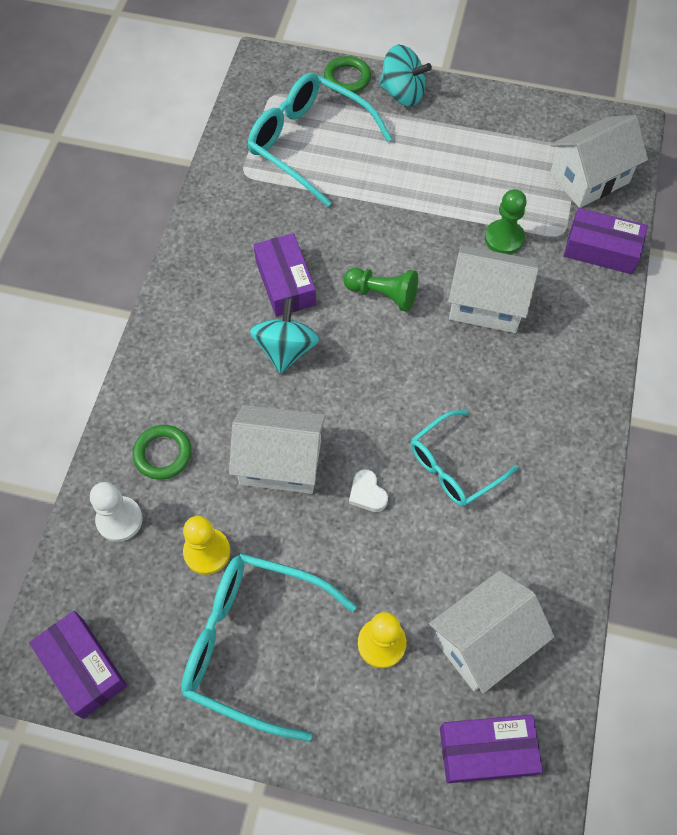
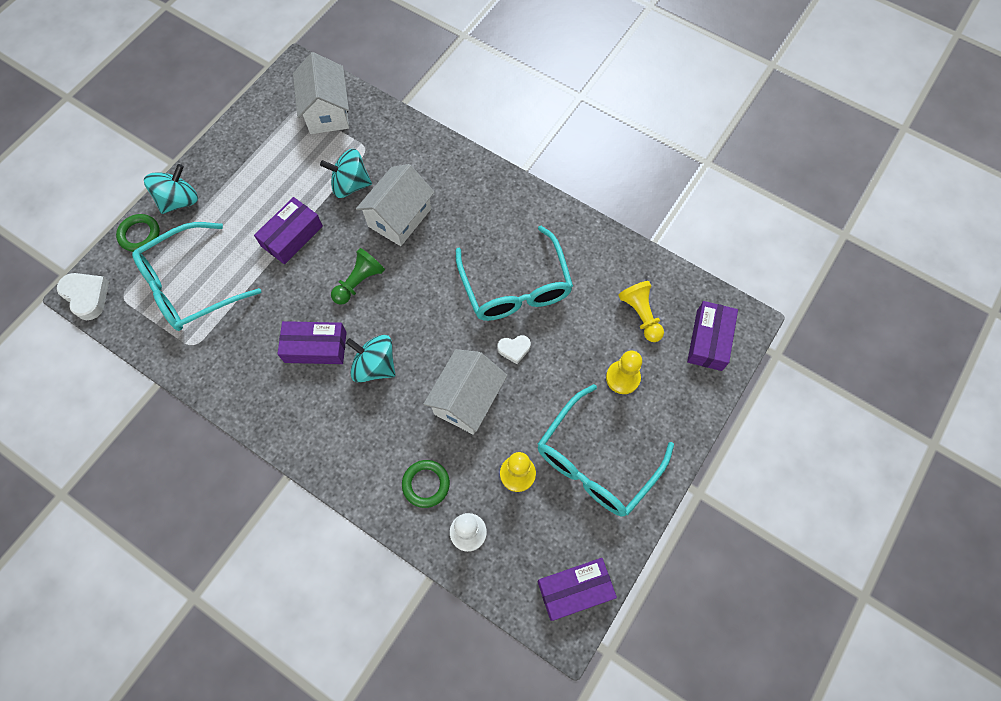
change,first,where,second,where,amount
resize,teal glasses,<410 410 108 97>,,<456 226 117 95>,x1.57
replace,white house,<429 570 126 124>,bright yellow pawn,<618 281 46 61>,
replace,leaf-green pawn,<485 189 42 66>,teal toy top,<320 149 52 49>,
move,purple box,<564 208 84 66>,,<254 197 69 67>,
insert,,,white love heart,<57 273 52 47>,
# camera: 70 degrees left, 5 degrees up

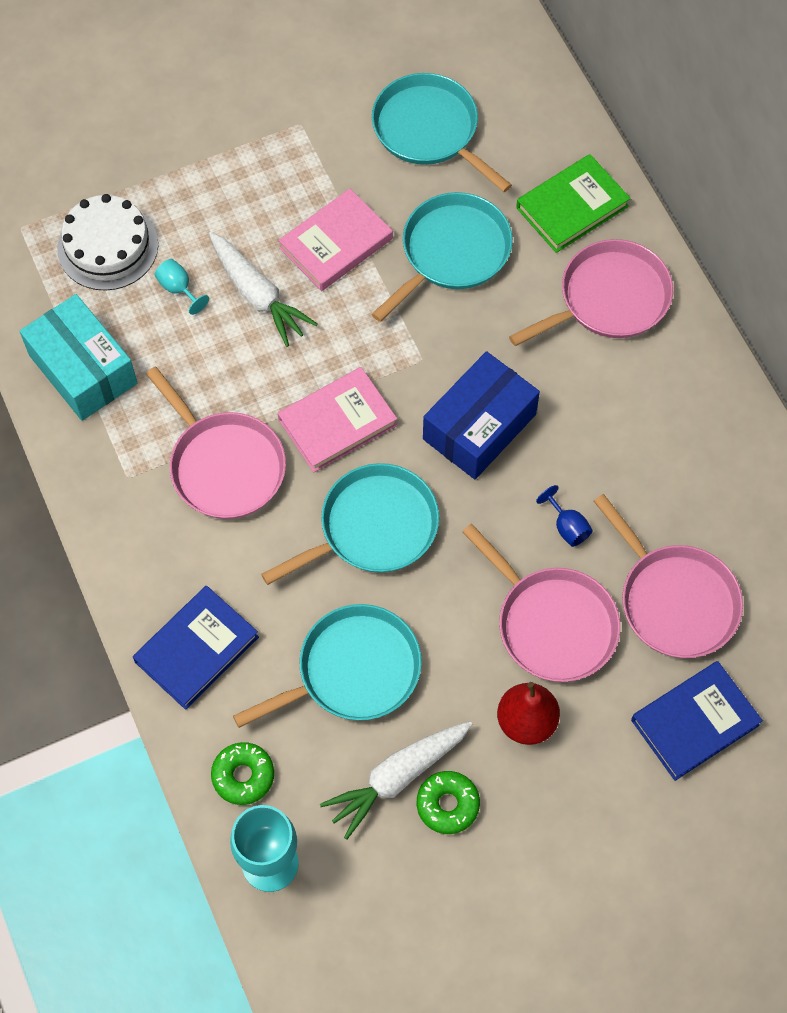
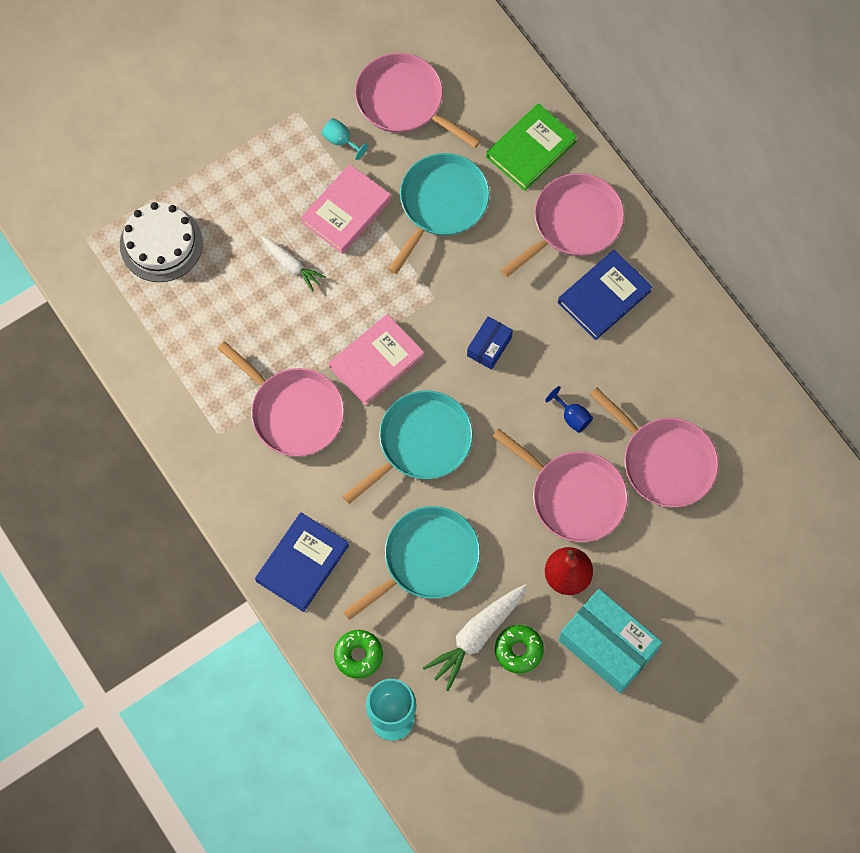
change,first,where,second,where,amount
move,teal box,<20 294 117 127>,,<559 589 103 105>,
move,teal wine glass,<155 259 54 56>,,<322 118 46 42>,
resize,white toy carrot,<209 232 109 115>,,<261 236 65 56>,x0.63
recolor,teal skillet,<372 73 140 119>,rose-pink skillet,<355 53 126 95>,
resize,cobalt box,<423 351 117 128>,,<467 316 46 54>,x0.52
move,cobalt book,<631 661 132 120>,,<558 250 95 90>,
# camera: 10 degrees left, 5 degrees up

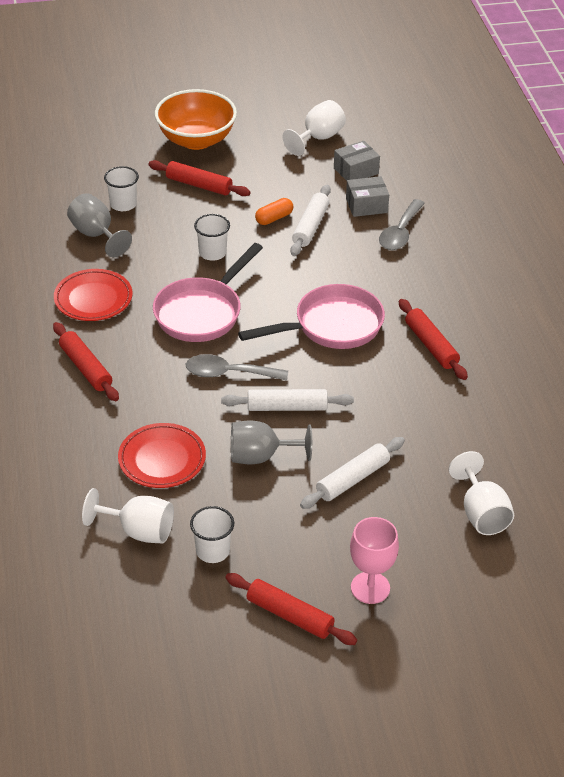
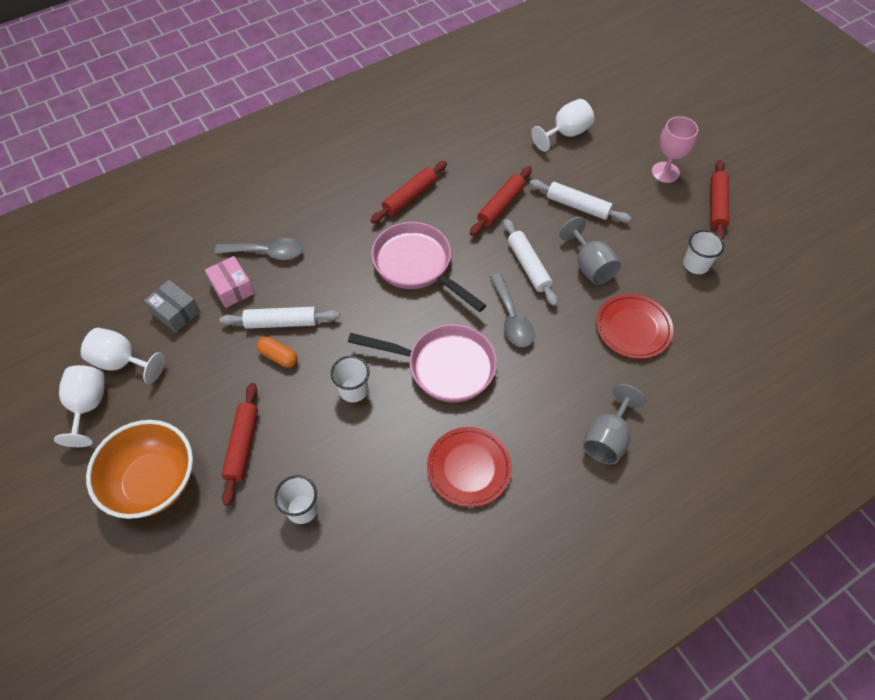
change,first,where,second,where,amount
move,crimson dough roller,<53 322 66 79>,,<470 166 62 70>,
move,grey wine glass,<67 193 65 64>,,<583 384 63 80>,
move,white wine glass,<82 488 92 56>,,<54 365 51 82>,
recolor,grey box,<346 176 43 41>,rose-pink box,<205 256 49 52>,
# camera: 110 degrees left, 15 degrees up

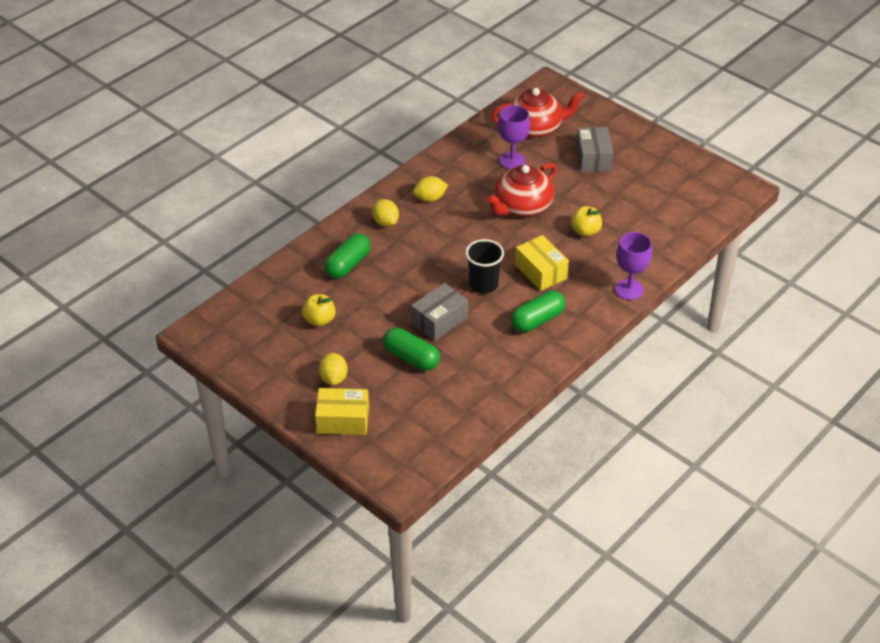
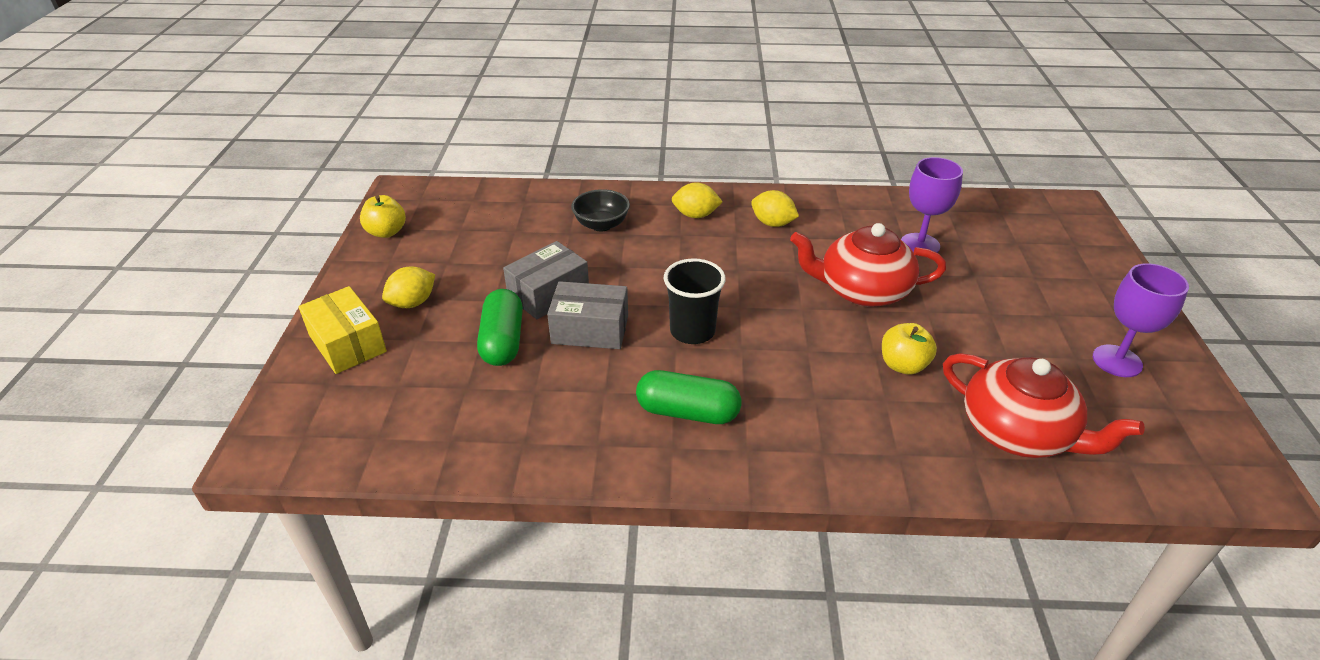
change,first,where,second,where,amount
move,bright yellow apple fruit,<302 294 34 32>,,<360 195 46 43>,
replace,leaf-green capsule,<324 233 47 45>,ebony serving bowl,<571 189 59 43>,
rotate,bright yellow citrus fruit,<372 199 27 28>,,<672 182 51 36>,75 degrees clockwise
move,crimson teapot,<491 88 94 50>,,<943 353 202 105>,
delete,bright yellow box,<515 235 54 56>,,,
move,grey box,<576 127 37 45>,,<503 241 86 78>,
move,purple wine glass,<615 232 37 68>,,<1093 263 96 114>,
# camera: 50 degrees right, 5 degrees down

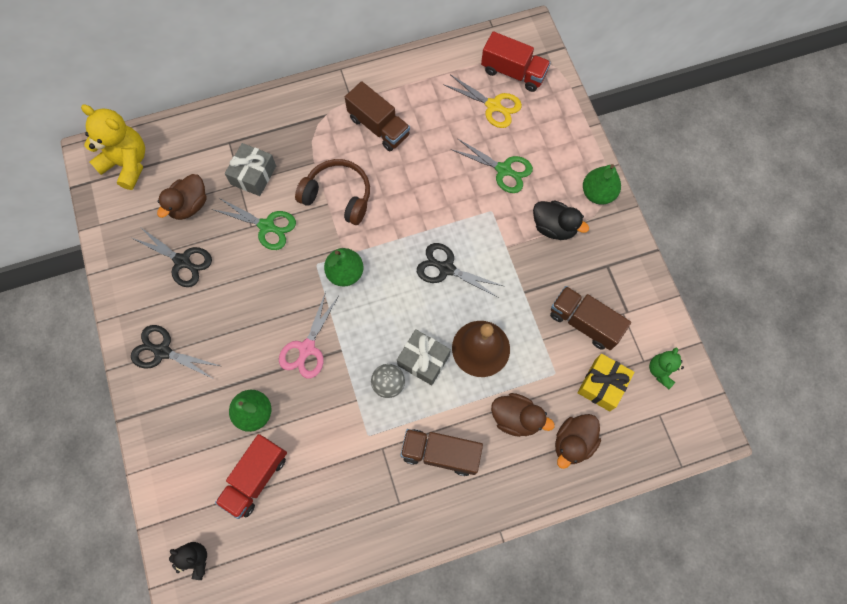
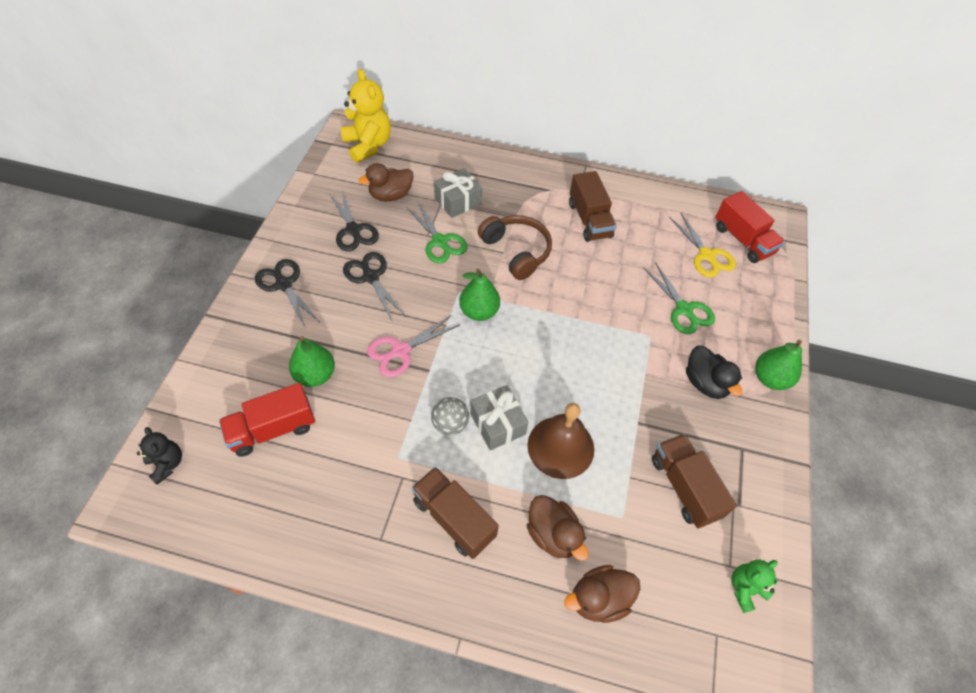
change,first,where,second,where,amount
move,ebony shears,<417 243 86 55>,,<343 252 63 69>,
delete,bright yellow present,<577 354 58 57>,,,
# camera: 30 degrees right, 15 degrees down

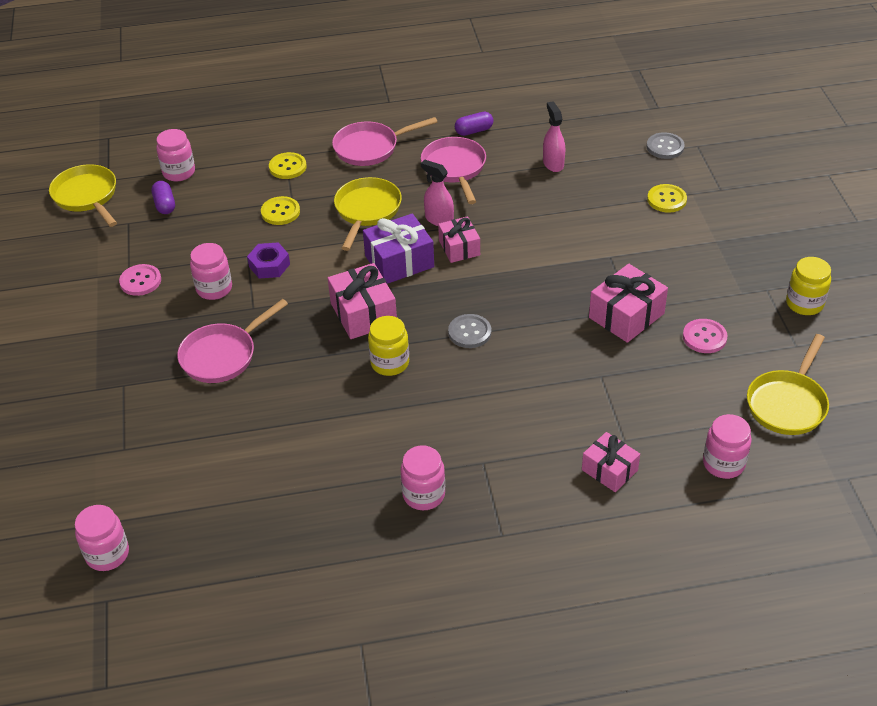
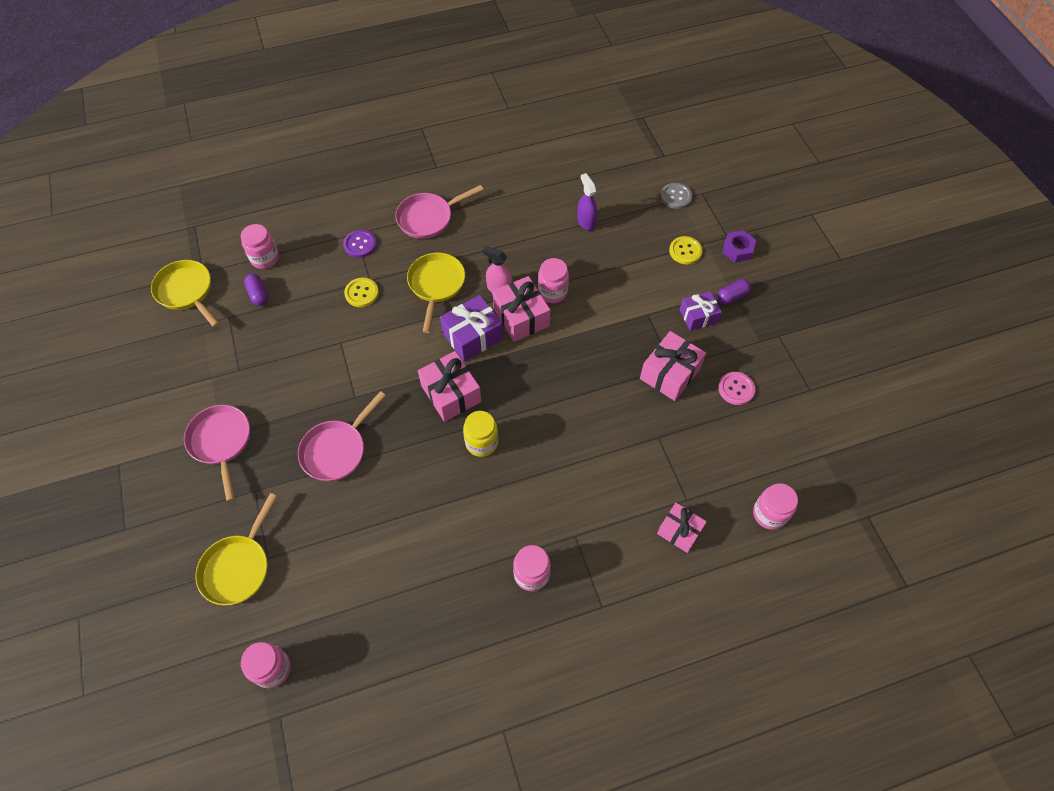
change,first,where,second,where,amount
delete,rose-pink shirt button,<119 264 42 32>,,,
move,rose-pink preserve jar,<190 243 42 57>,,<538 258 31 45>,
move,purple hexagon nut,<247 242 43 37>,,<722 230 34 32>,
recolor,bright yellow shirt button,<269 152 38 27>,purple shirt button,<343 230 33 28>,
move,rose-pink skillet,<421 137 65 67>,,<184 405 66 97>,
resize,rose-pink present,<438 216 42 47>,,<492 276 58 66>,x1.51
delete,grey shirt button,<448 314 43 34>,,,
move,purple capsule,<455 112 38 24>,,<717 279 34 26>,
recolor,rose-pink spray bottle,<543 102 22 70>,purple spray bottle,<577 173 21 58>,
move,bright yellow skillet,<747 334 82 101>,,<195 493 82 112>,
delete,bright yellow preserve jar,<786 257 45 58>,,,
insert,,,purple present,<680 291 42 40>,
# camera: 10 degrees left, 15 degrees up

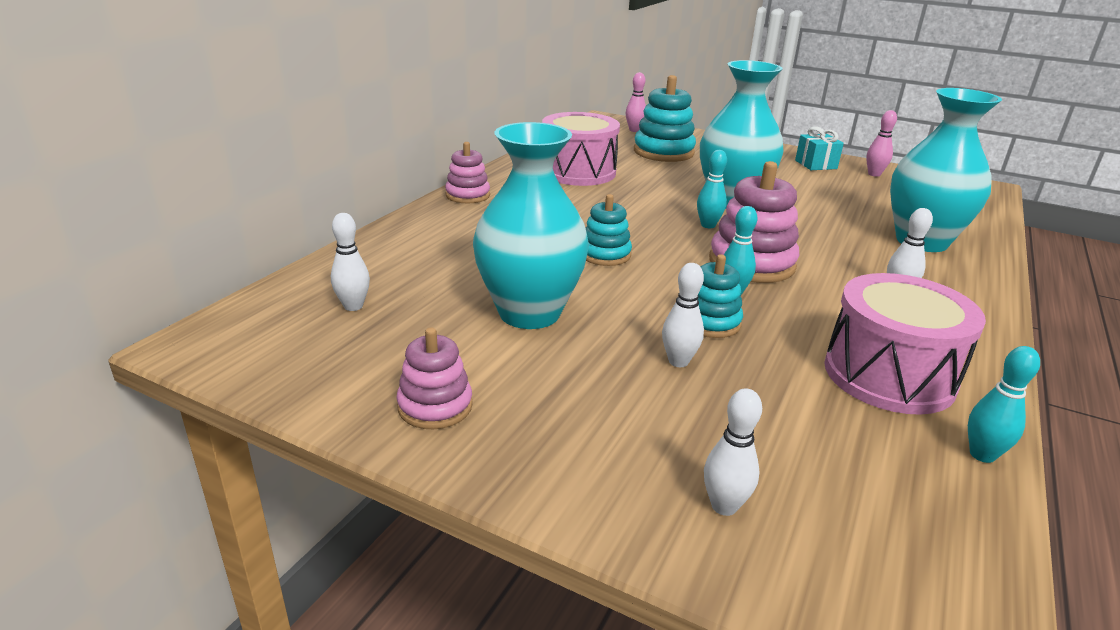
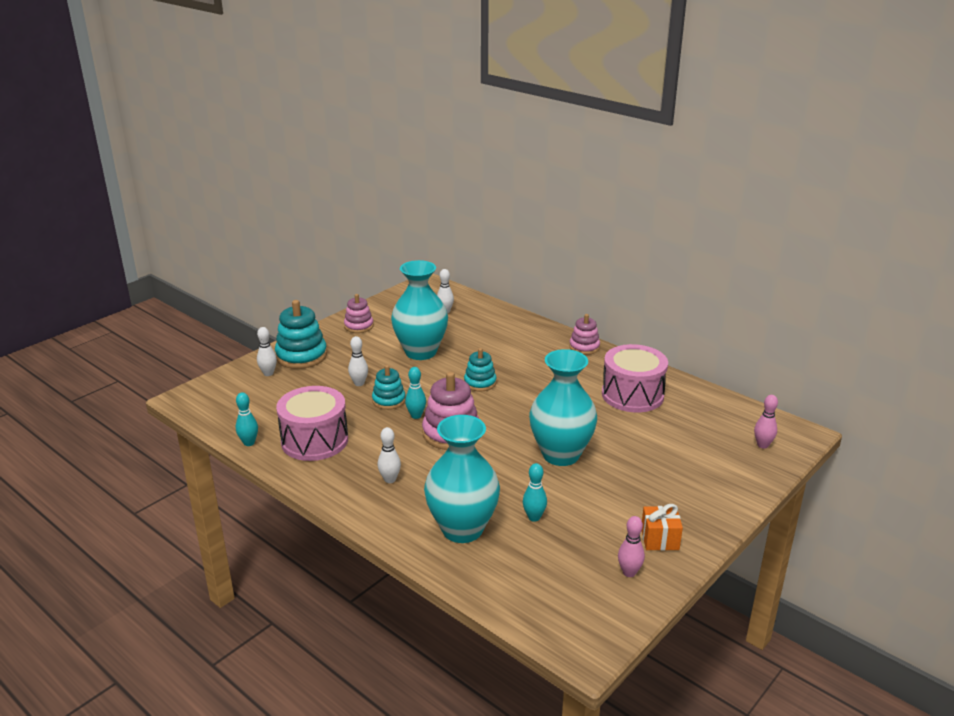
change,first,where,second,where,amount
move,teal stacking rings,<634 75 62 87>,,<275 300 52 69>,
move,teal tenpin,<697 150 30 78>,,<523 463 24 59>,
recolor,teal present,<795 126 49 44>,orange-coloured present,<642 504 41 47>,
# camera: 105 degrees right, 0 degrees up

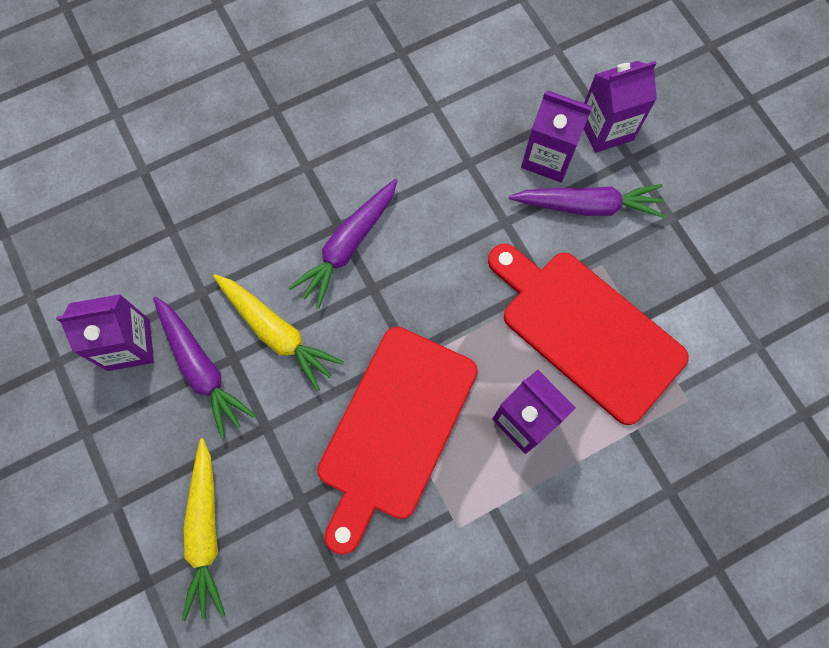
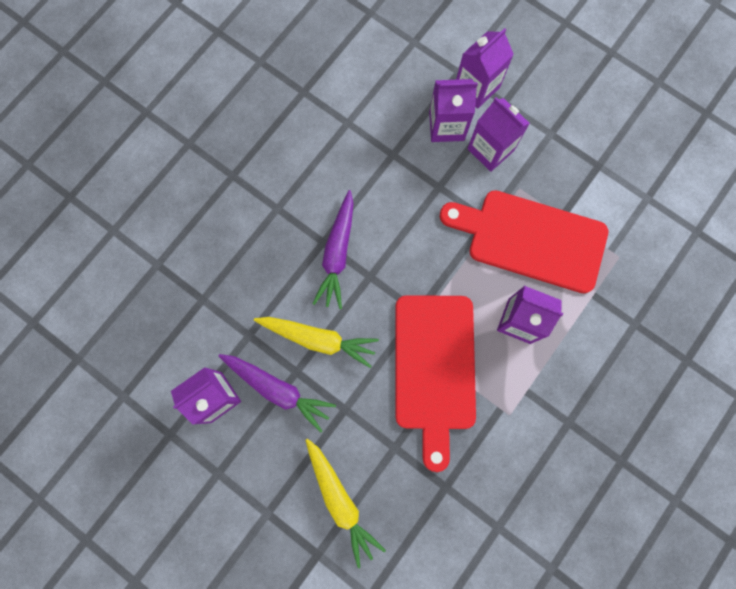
change,first,where,second,where,amount
replace,purple toy carrot,<509 184 156 34>,purple milk carton,<467 97 63 75>,
# camera: 25 degrees left, 5 degrees up

